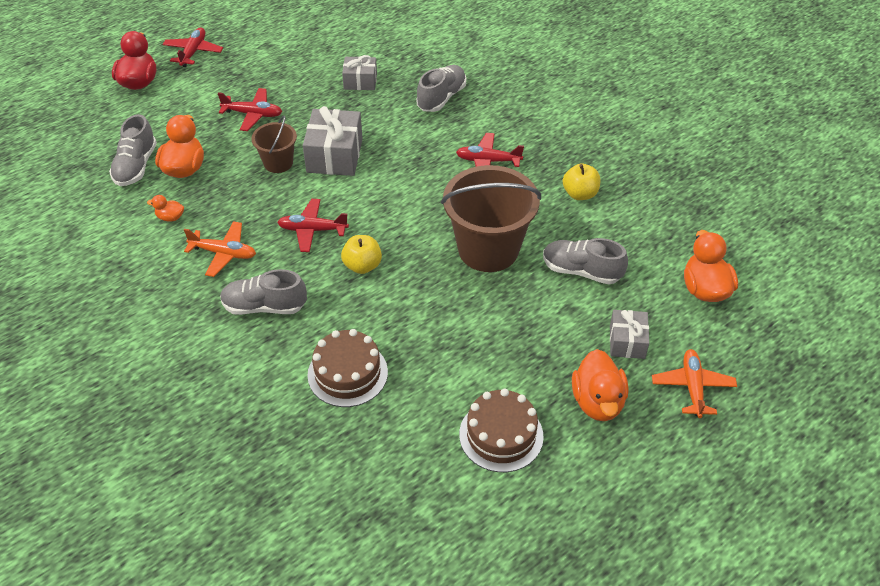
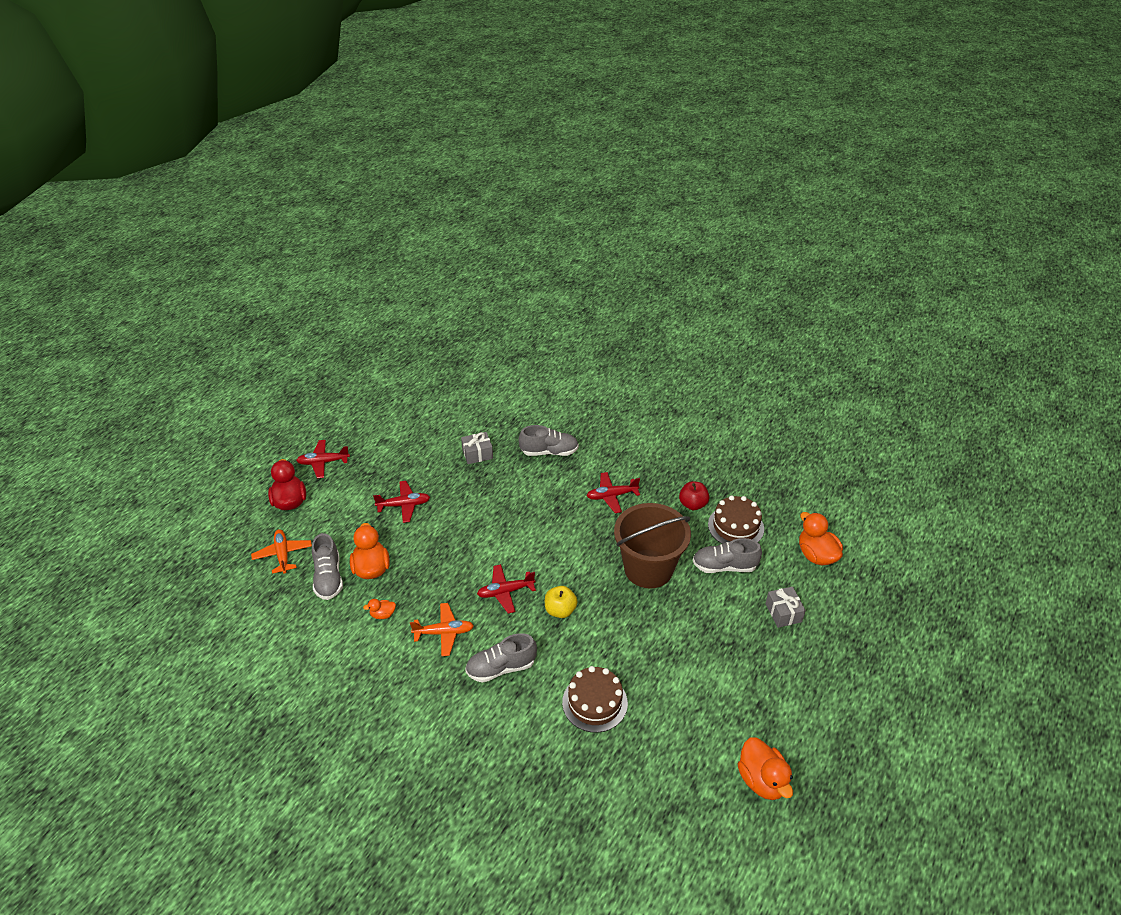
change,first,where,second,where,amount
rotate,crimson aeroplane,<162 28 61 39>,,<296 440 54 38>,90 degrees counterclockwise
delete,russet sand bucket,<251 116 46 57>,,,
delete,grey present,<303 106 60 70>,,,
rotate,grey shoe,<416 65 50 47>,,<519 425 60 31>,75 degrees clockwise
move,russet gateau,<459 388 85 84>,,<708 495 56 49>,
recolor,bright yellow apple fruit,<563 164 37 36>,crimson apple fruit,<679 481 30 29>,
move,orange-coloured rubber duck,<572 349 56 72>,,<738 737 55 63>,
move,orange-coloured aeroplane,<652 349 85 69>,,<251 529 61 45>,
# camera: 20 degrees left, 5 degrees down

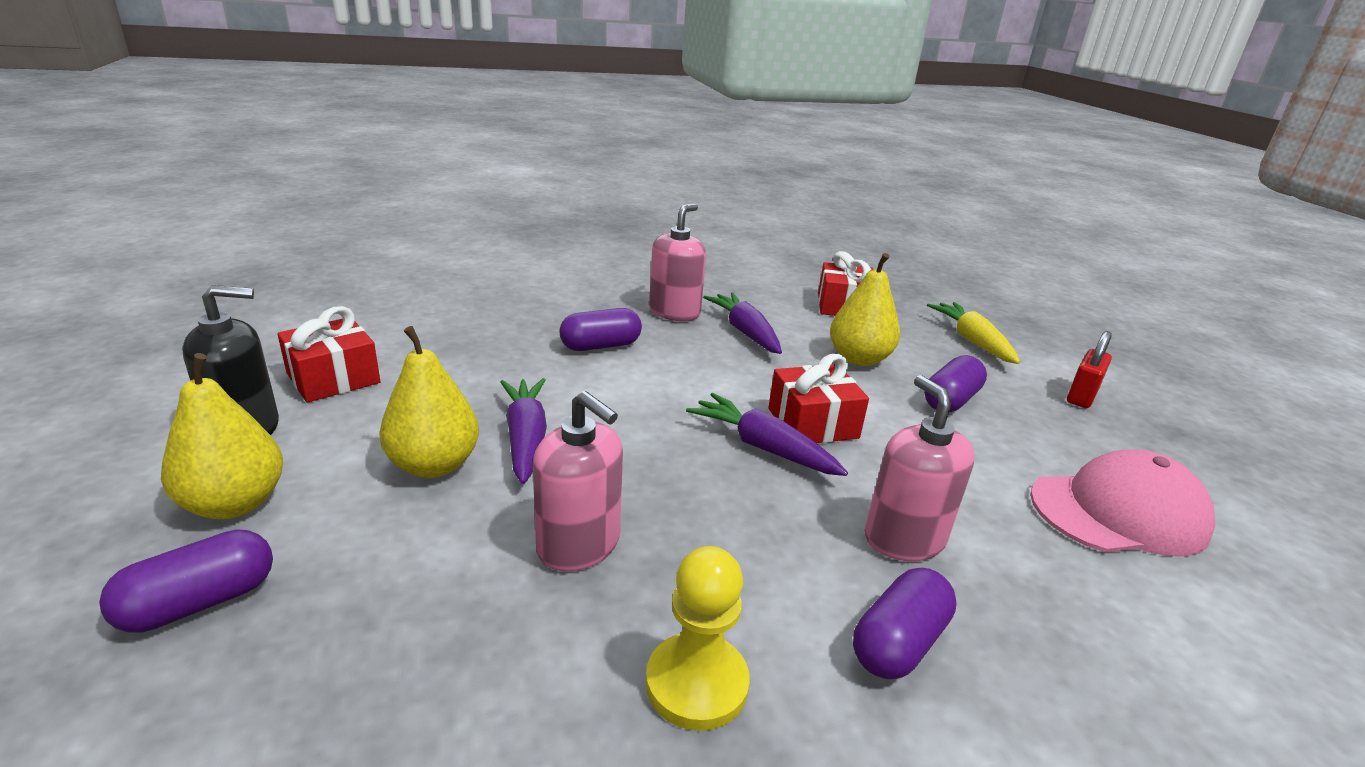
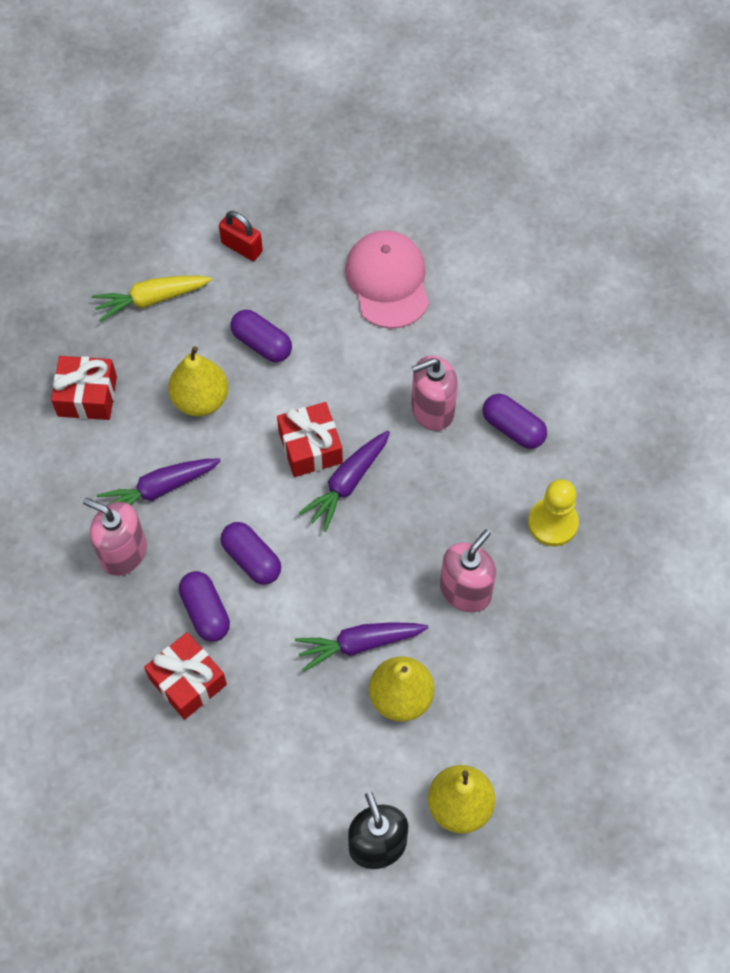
change,first,where,second,where,amount
move,purple capsule,<99 529 174 104>,,<221 522 60 62>,
move,crimson present,<277 306 104 96>,,<144 632 83 88>,
# camera: 90 degrees left, 35 degrees up

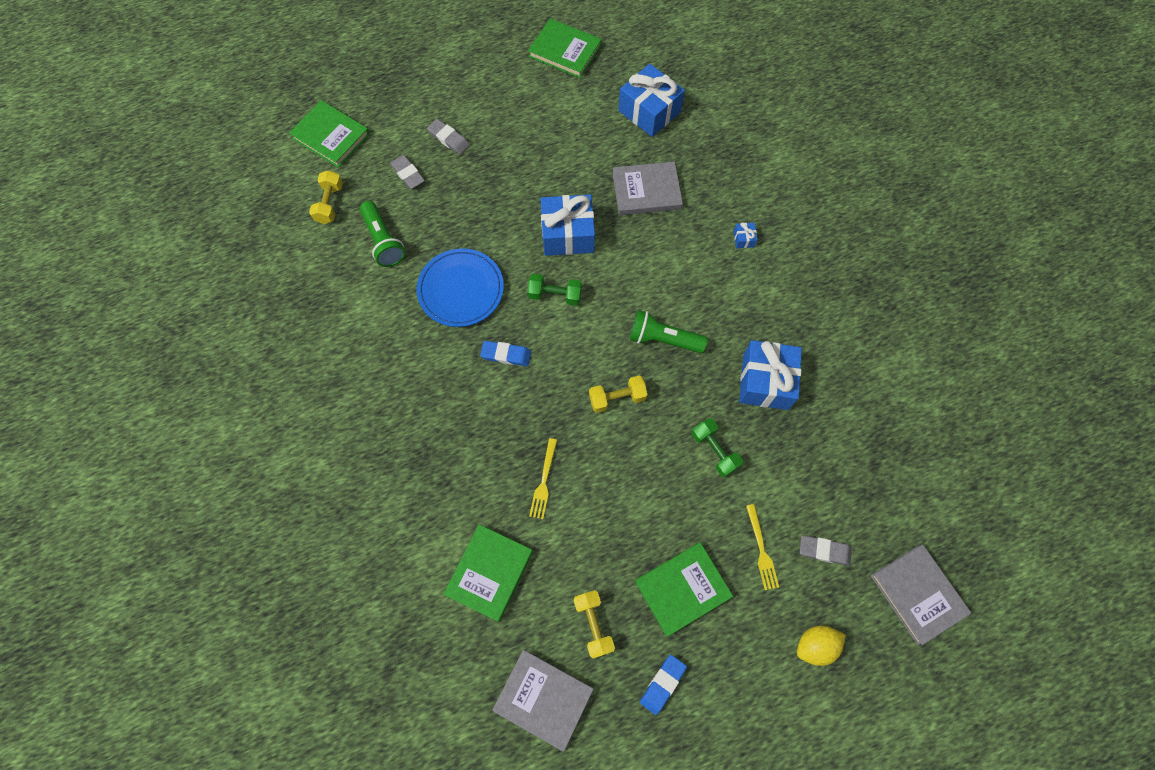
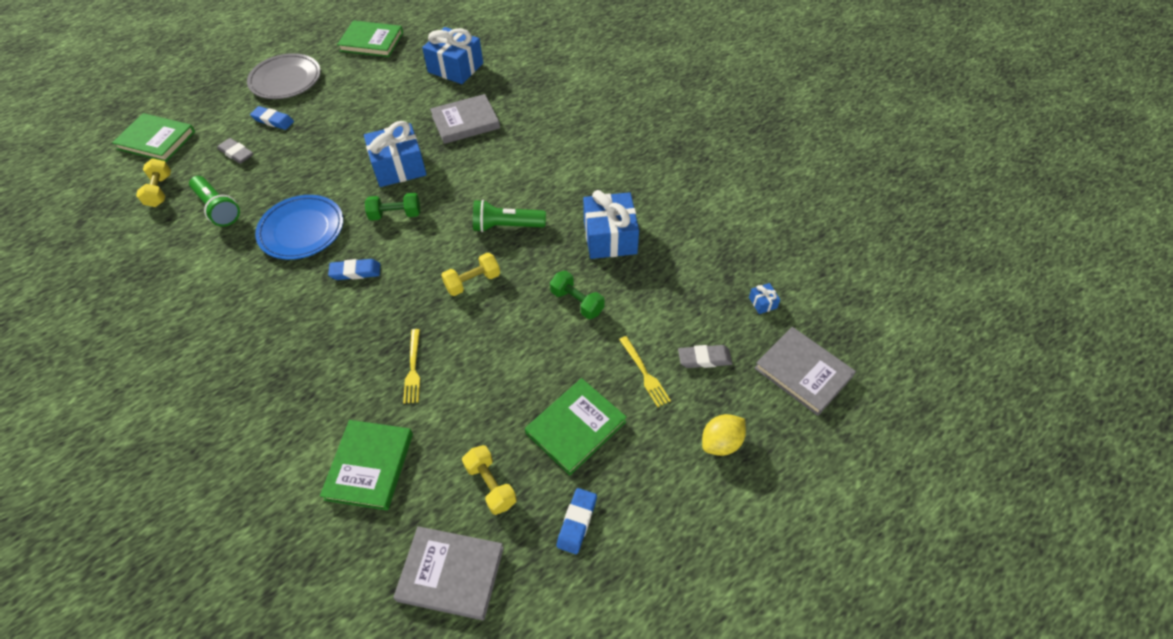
change,first,where,second,where,amount
recolor,grey pencil eraser,<427 119 43 36>,cobalt pencil eraser,<250 106 44 24>,
move,cobalt present,<734 222 24 26>,,<749 283 31 31>,
insert,,,grey dinner plate,<247 53 74 46>,
# camera: 15 degrees left, 15 degrees down

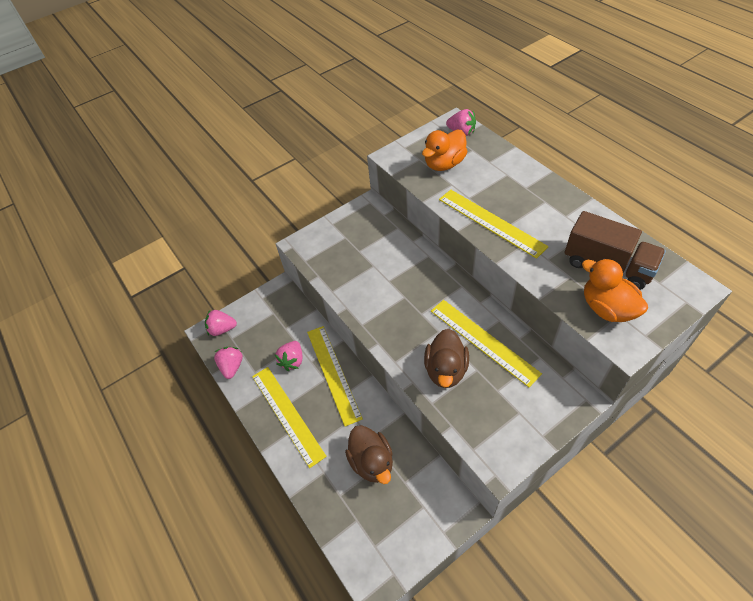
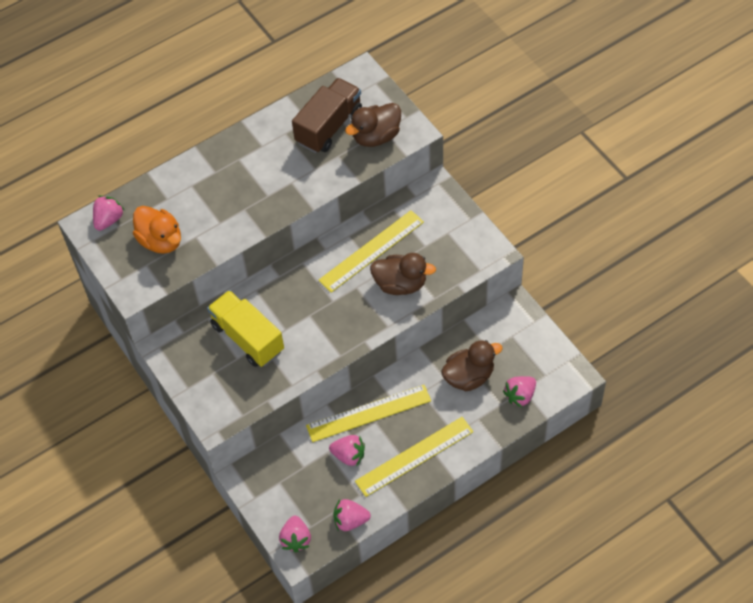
change,first,where,second,where,amount
delete,bright yellow measuring stick,<439 190 110 69>,,,
recolor,orange-coloured rubber duck,<582 258 66 64>,russet rubber duck,<345 103 56 44>,
insert,,,bright yellow lorry,<207 290 77 77>,
insert,,,rose-pink strawberry,<503 376 33 32>,
# camera: 90 degrees left, 5 degrees up

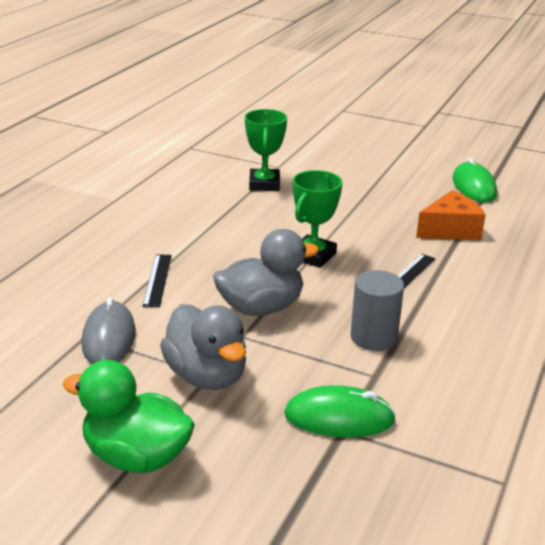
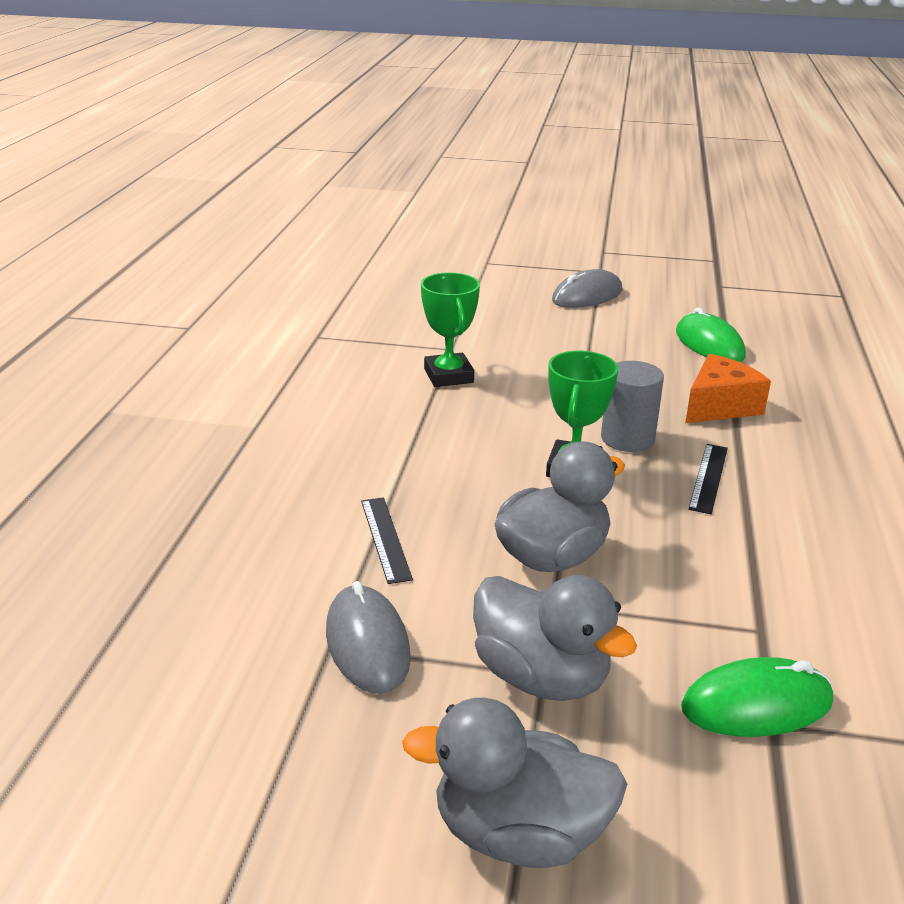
change,first,where,second,where,amount
recolor,leaf-green rubber duck,<63 360 132 113>,grey rubber duck,<402 698 225 170>,
move,grey solid cylinder,<351 270 53 81>,,<601 361 63 91>,
insert,,,grey PC mouse,<552 269 71 39>,
# camera: 15 degrees left, 0 degrees up

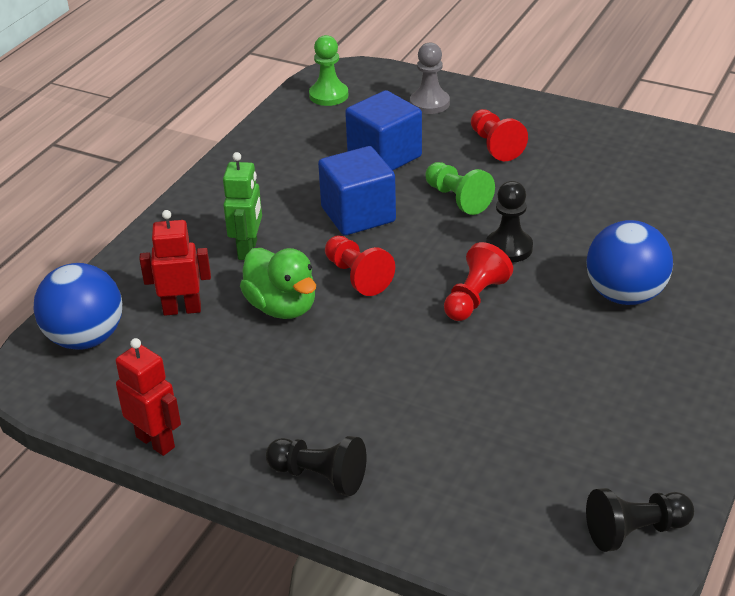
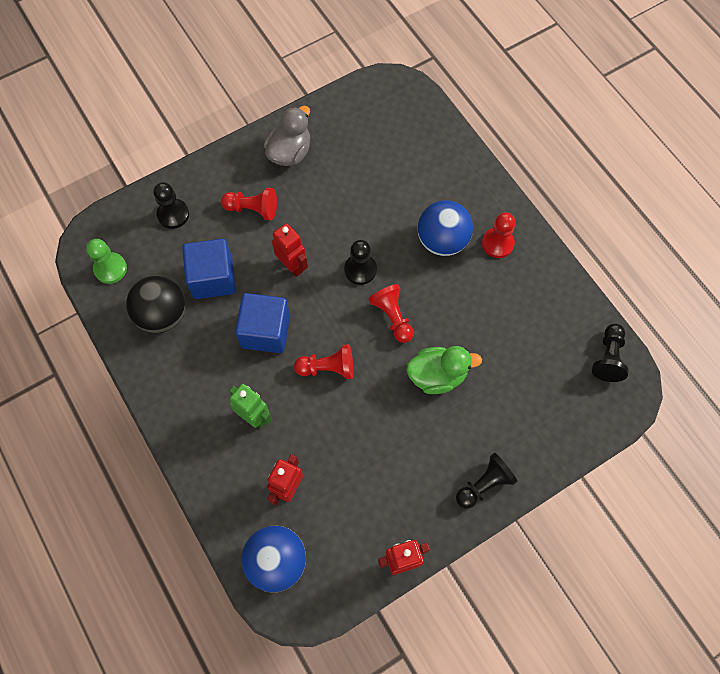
change,first,where,second,where,amount
move,leaf-green rubber duck,<240 248 76 71>,,<406 346 76 48>,
recolor,grey pawn,<410 42 40 72>,ebony pawn,<154 182 35 47>,
replace,leaf-green pawn,<425 162 70 53>,crimson robot figure,<272 223 36 54>,
insert,,,ebony ball,<126 276 59 57>,
insert,,,grey rubber duck,<264 106 46 60>,
insert,,,crimson pawn,<482 212 33 46>,
# camera: 60 degrees left, 30 degrees up

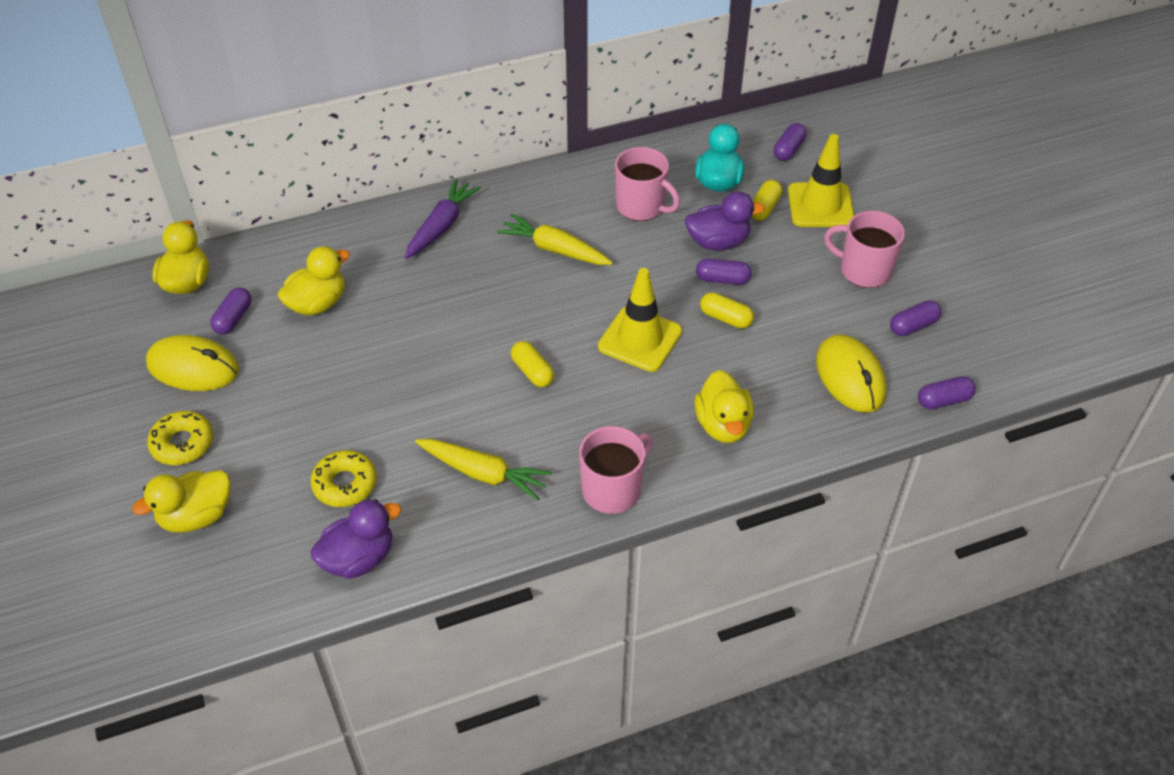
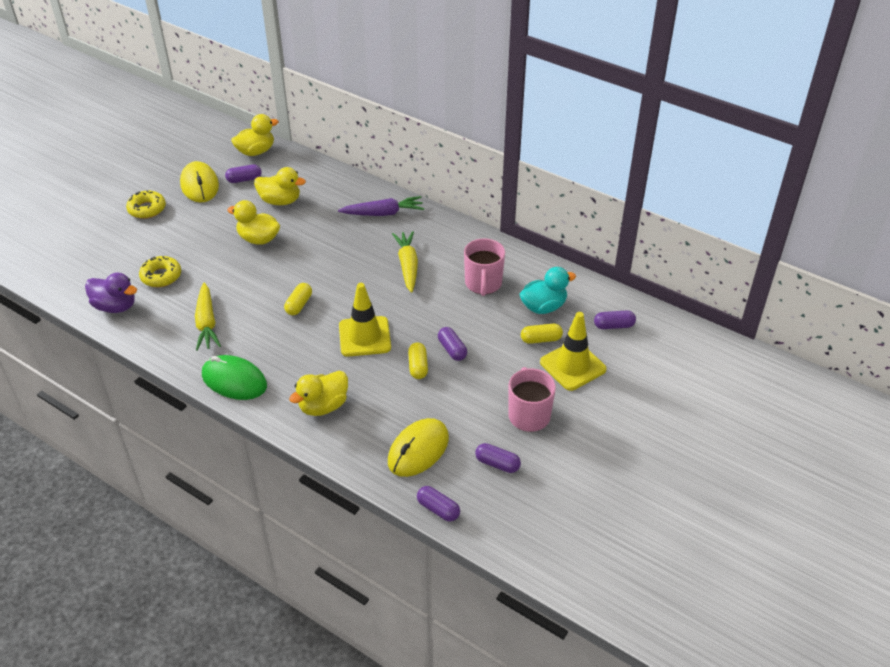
change,first,where,second,where,amount
move,bright yellow rubber duck,<132 470 99 63>,,<227 200 53 45>,
replace,rose-pink mug,<579 426 74 88>,leaf-green PC mouse,<202 355 65 45>,
delete,purple rubber duck,<685 191 80 59>,,,
# camera: 55 degrees right, 5 degrees down

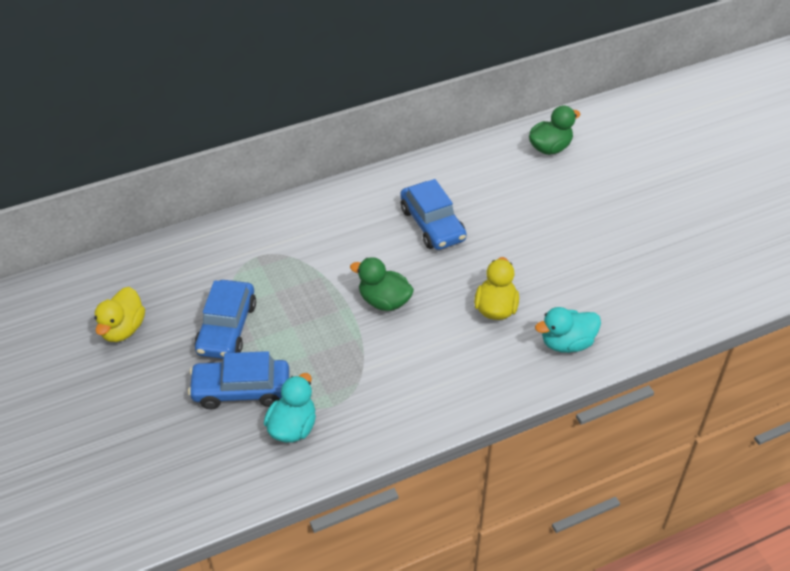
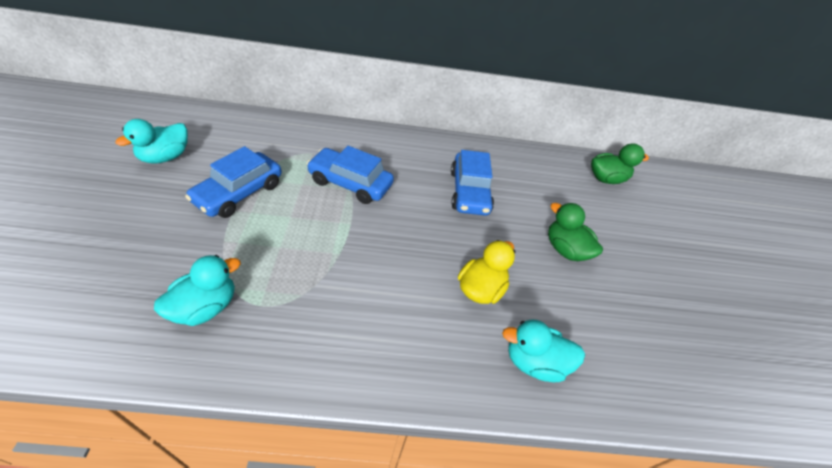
change,first,where,second,where,amount
recolor,bright yellow rubber duck,<94 287 51 55>,teal rubber duck,<115 119 73 45>,
move,cobalt car,<188 351 101 58>,,<307 146 87 58>,
move,leaf-green rubber duck,<350 257 64 54>,,<548 203 55 58>,
# camera: 20 degrees right, 0 degrees up

